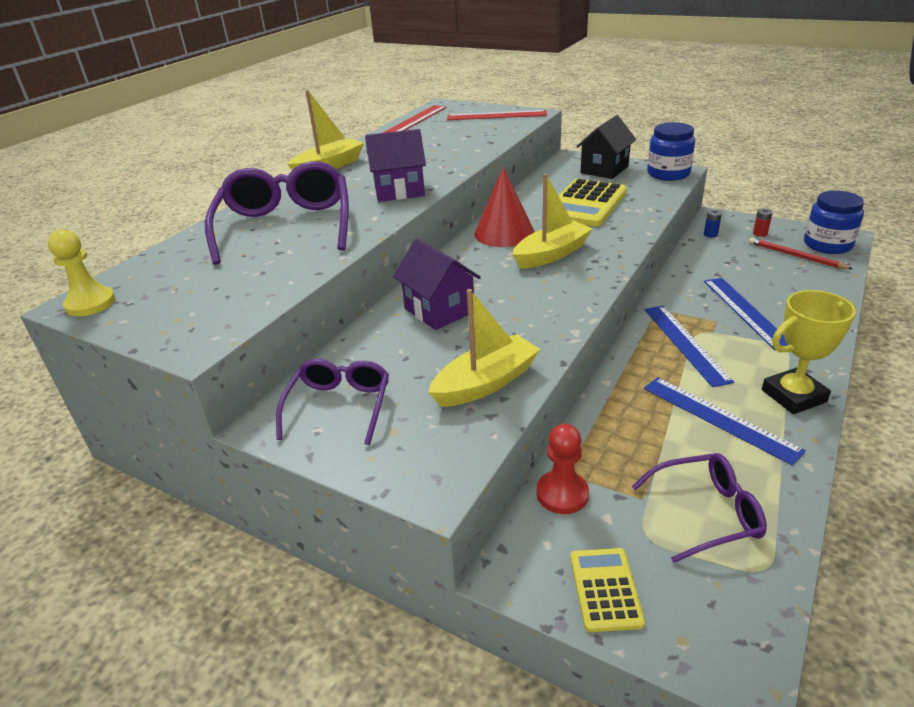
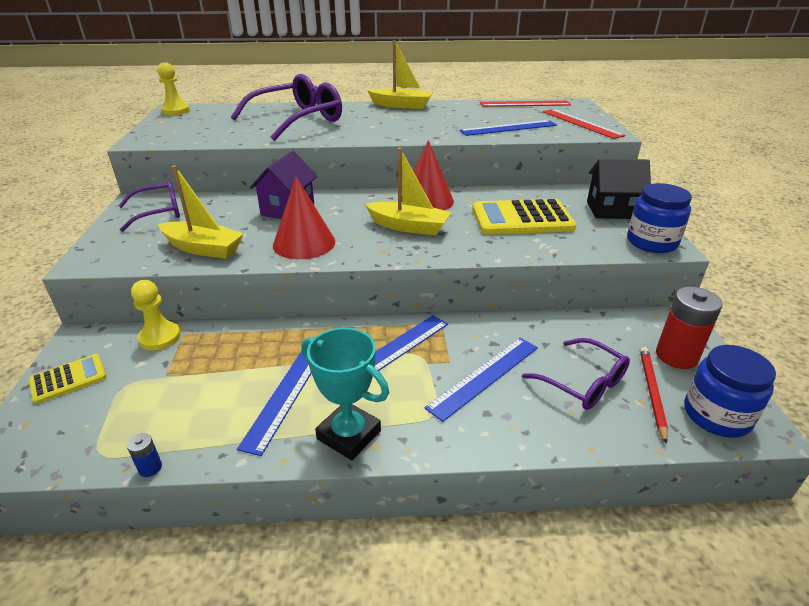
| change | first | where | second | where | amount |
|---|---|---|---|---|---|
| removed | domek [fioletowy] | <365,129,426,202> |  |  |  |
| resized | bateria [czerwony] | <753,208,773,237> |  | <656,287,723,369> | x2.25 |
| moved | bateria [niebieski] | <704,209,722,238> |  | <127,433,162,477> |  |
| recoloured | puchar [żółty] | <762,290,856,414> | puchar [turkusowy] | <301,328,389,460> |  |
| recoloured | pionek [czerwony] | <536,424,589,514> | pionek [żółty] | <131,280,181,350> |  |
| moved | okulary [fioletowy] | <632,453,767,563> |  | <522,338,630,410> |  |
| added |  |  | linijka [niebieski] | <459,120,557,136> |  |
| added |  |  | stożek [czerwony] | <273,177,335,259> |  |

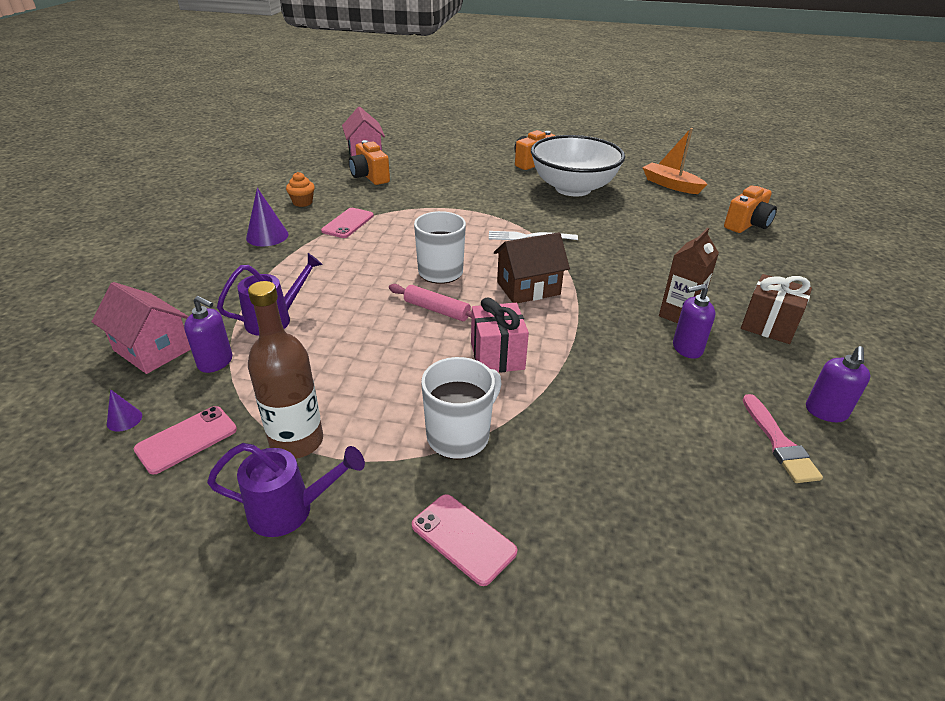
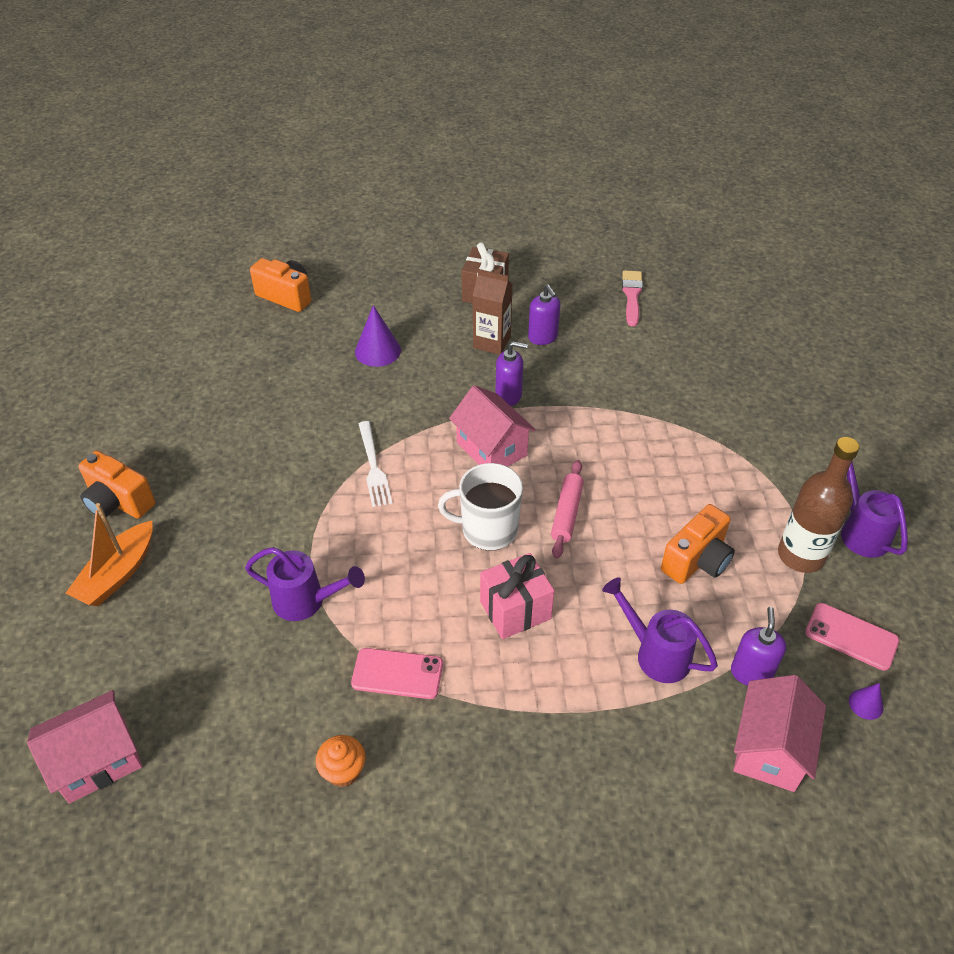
| change | first | where | second | where | amount |
|---|---|---|---|---|---|
| moved | łódka [pomarańczowy] | <642,128,707,194> |  | <66,503,153,606> |  |
| removed | miska [biały] | <531,135,625,197> |  |  |  |
| moved | aparat fotograficzny [pomarańczowy] | <349,140,390,185> |  | <661,504,735,584> |  |
| moved | stożek [fioletowy] | <246,188,289,246> |  | <355,305,401,367> |  |
| recoloured | domek [brązowy] | <494,232,570,303> | domek [różowy] | <449,385,536,467> |  |
| moved | prezent [różowy] | <471,297,529,373> |  | <480,553,554,639> |  |
| moved | dozownik mydła [fioletowy] | <806,346,870,422> |  | <495,341,528,406> |  |
| removed | kubek [biały] | <421,357,502,459> |  |  |  |
| turned | pędzel [różowy] | <743,394,823,483> |  | <622,270,643,326> | 60 degrees counterclockwise |
| removed | telefon [różowy] | <412,494,517,586> |  |  |  |
| added |  |  | konewka [fioletowy] | <245,547,365,621> |  |

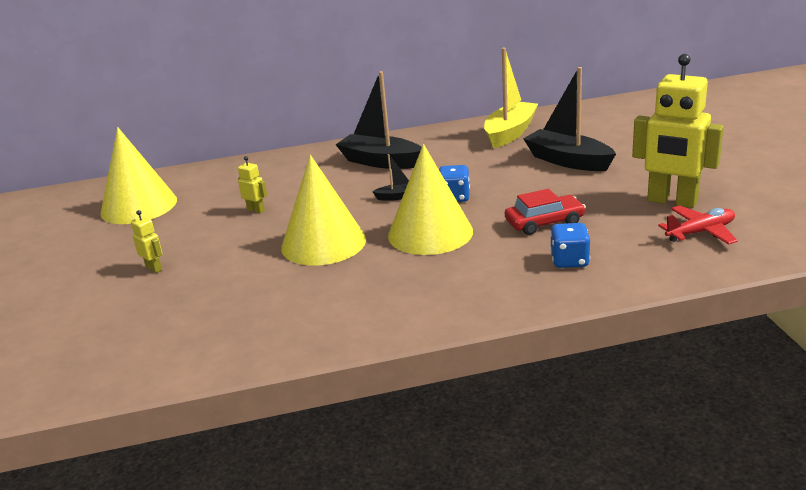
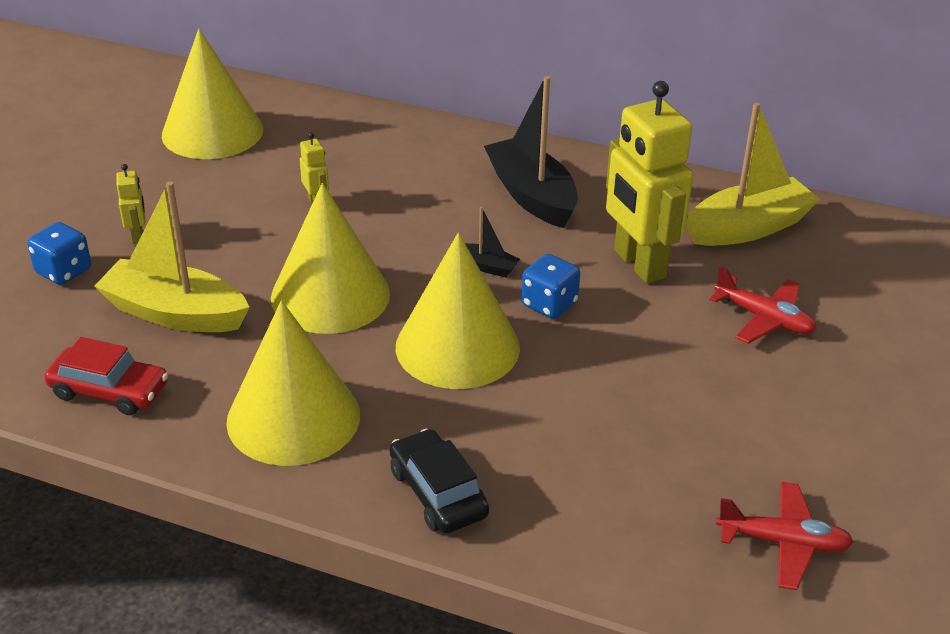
| change | first | where | second | where | amount |
|---|---|---|---|---|---|
| moved | robot [żółty] | <632,54,724,208> |  | <606,81,693,284> |  |
| replaced | łódka [czarny] | <523,67,616,171> | samolot [czerwony] | <709,266,817,344> |  |
| moved | samochód [czerwony] | <505,189,586,235> |  | <44,337,168,415> |  |
| moved | kostka do gry [niebieski] | <550,223,590,268> |  | <27,222,91,285> |  |
| added |  |  | łódka [żółty] | <94,181,250,332> |  |
| added |  |  | stożek [żółty] | <226,300,360,466> |  |
| added |  |  | samochód [czarny] | <390,429,489,533> |  |

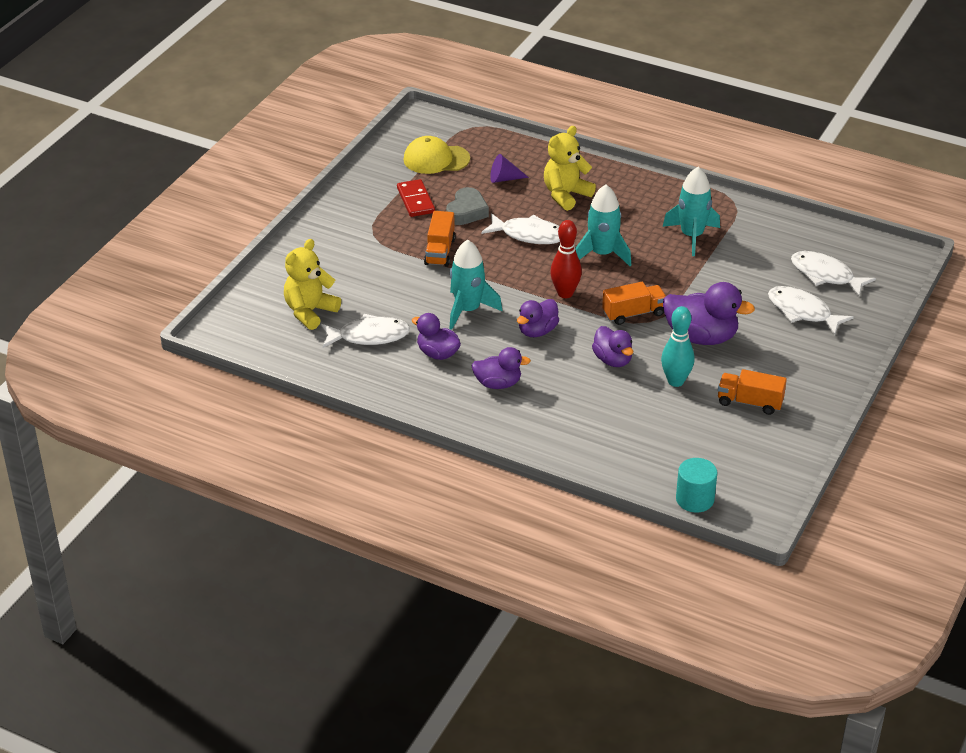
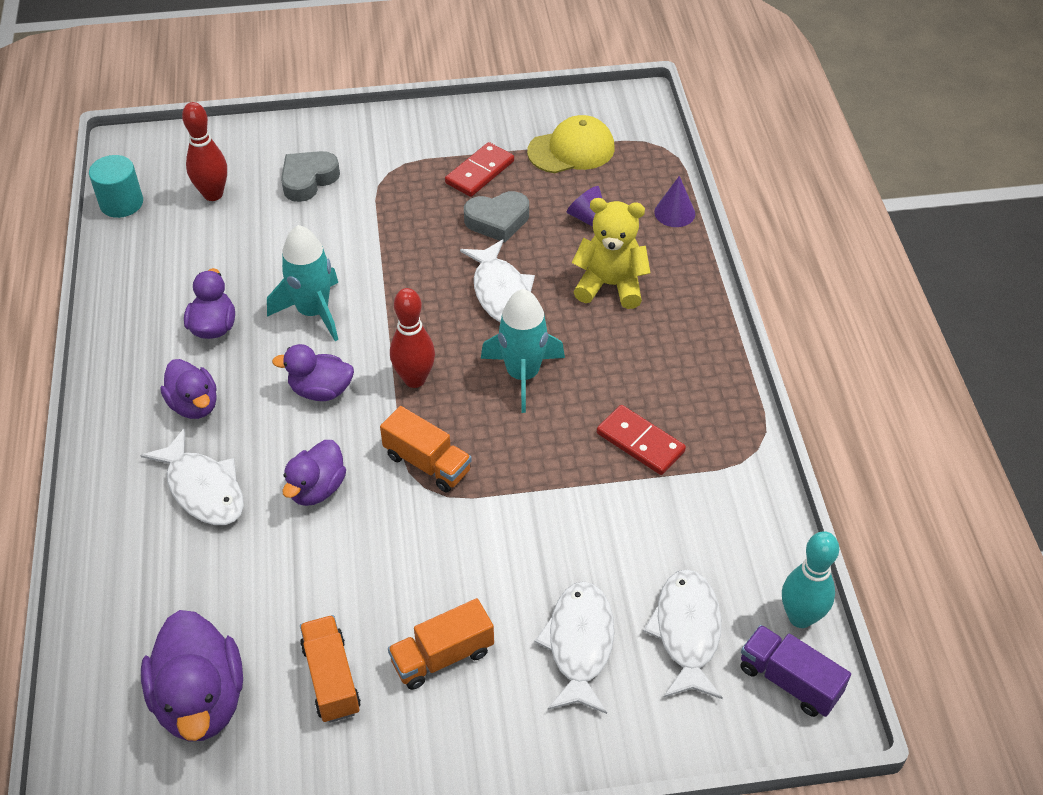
| change | first | where | second | where | amount |
|---|---|---|---|---|---|
| turned | czapka [żółty] | <403,136,470,174> |  | <527,115,615,173> | 105 degrees clockwise |
| replaced | rakieta [turkusowy] | <663,167,720,256> | kostka domina [czerwony] | <597,405,686,475> |  |
| moved | ciężarówka [pomarańczowy] | <424,211,456,267> |  | <388,598,494,690> |  |
| replaced | miś [żółty] | <284,239,341,330> | kręgiel [czerwony] | <182,102,227,201> |  |
| moved | kaczka [fioletowy] | <663,282,755,345> |  | <141,610,243,742> |  |
| moved | kręgiel [turkusowy] | <661,306,694,387> |  | <782,531,839,628> |  |
| moved | ryba [biały] | <321,314,410,348> |  | <140,428,244,525> |  |
| moved | walec [turkusowy] | <676,458,717,513> |  | <89,155,143,218> |  |
| added |  |  | serce [szary] | <281,151,340,202> |  |
| added |  |  | stożek [fioletowy] | <654,176,695,227> |  |
| added |  |  | ciężarówka [fioletowy] | <740,625,851,717> |  |

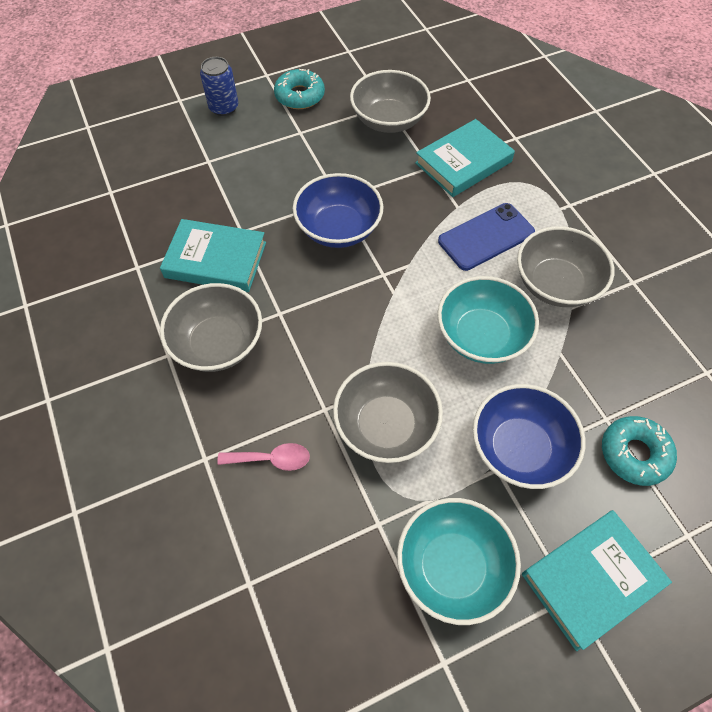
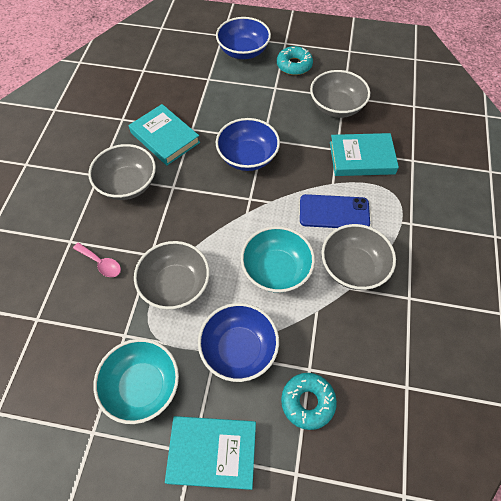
| change | first | where | second | where | amount |
|---|---|---|---|---|---|
| replaced | puszka [niebieski] | <200,57,238,116> | miska [niebieski] | <216,17,271,59> |  |

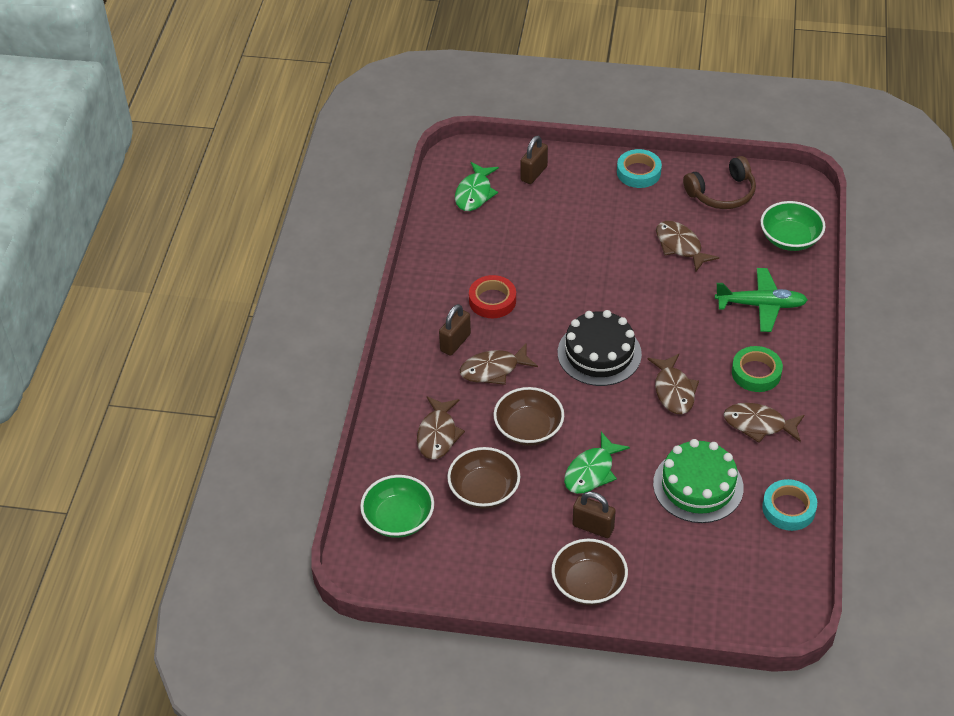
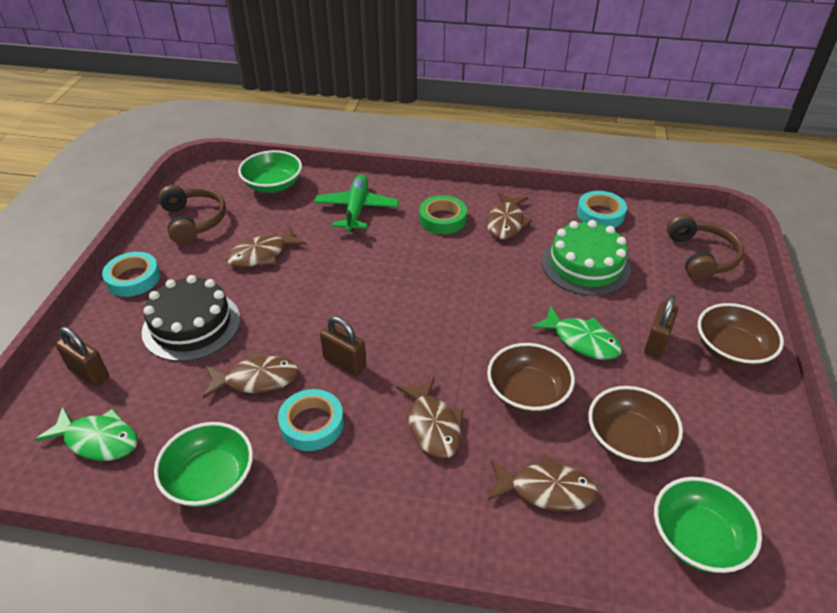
| change | first | where | second | where | amount |
|---|---|---|---|---|---|
| recoloured | taśma klejąca [czerwony] | <469,275,516,318> | taśma klejąca [turkusowy] | <278,389,344,451> |  |
| moved | kłódka [brązowy] | <439,304,471,356> |  | <320,316,367,376> |  |
| moved | tort [czarny] | <558,310,642,386> |  | <142,275,240,362> |  |
| moved | ryba [brązowy] | <647,354,699,414> |  | <203,352,299,398> |  |
| added |  |  | słuchawki [brązowy] | <667,214,744,281> |  |
| added |  |  | miska [zielony] | <154,422,253,507> |  |

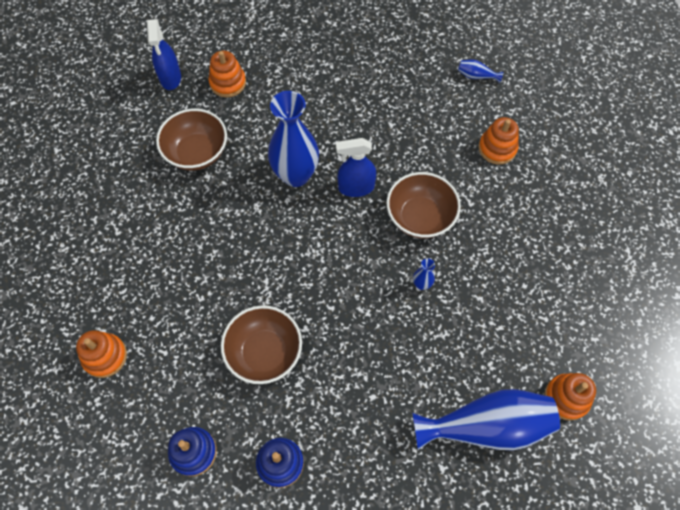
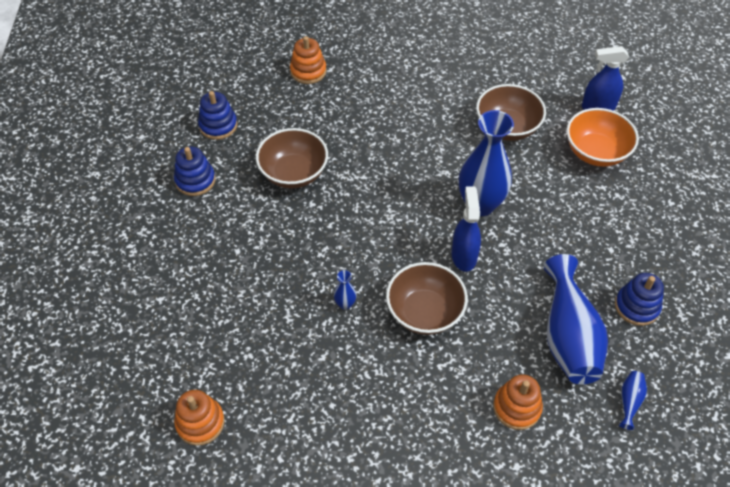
| change | first | where | second | where | amount |
|---|---|---|---|---|---|
| replaced | zabawka nakładanka [pomarańczowy] | <209,51,246,97> | miska [pomarańczowy] | <567,108,639,167> |  |
| moved | wazon [niebieski] | <413,389,560,451> |  | <544,254,608,384> |  |
| added |  |  | zabawka nakładanka [niebieski] | <615,273,664,326> |  |

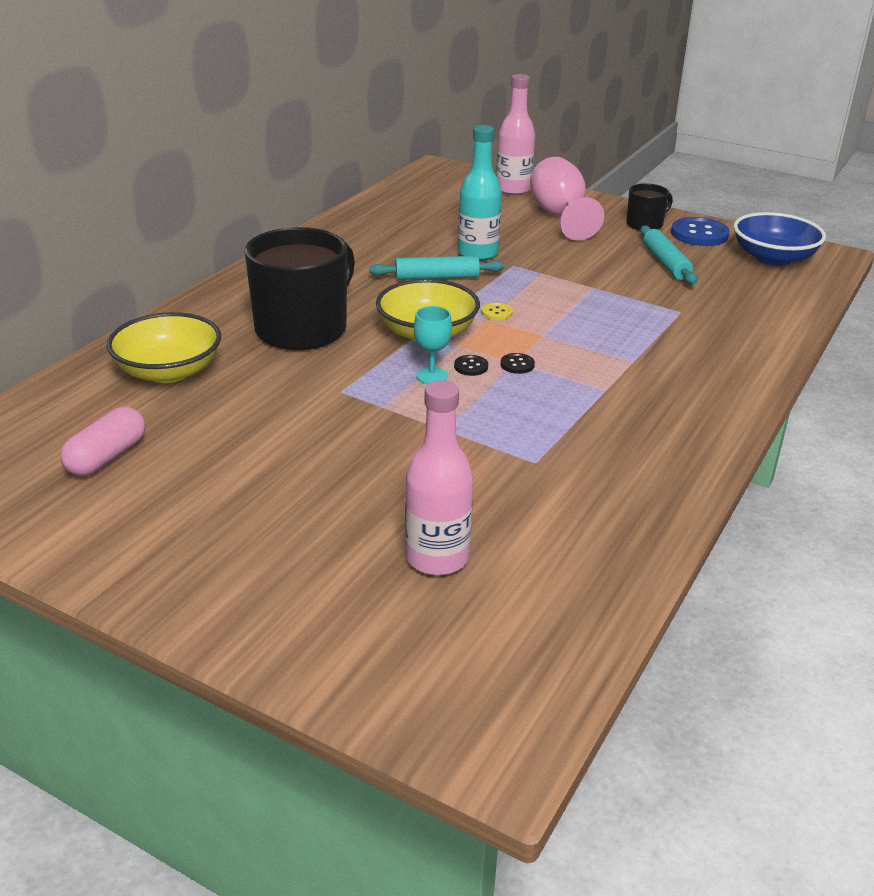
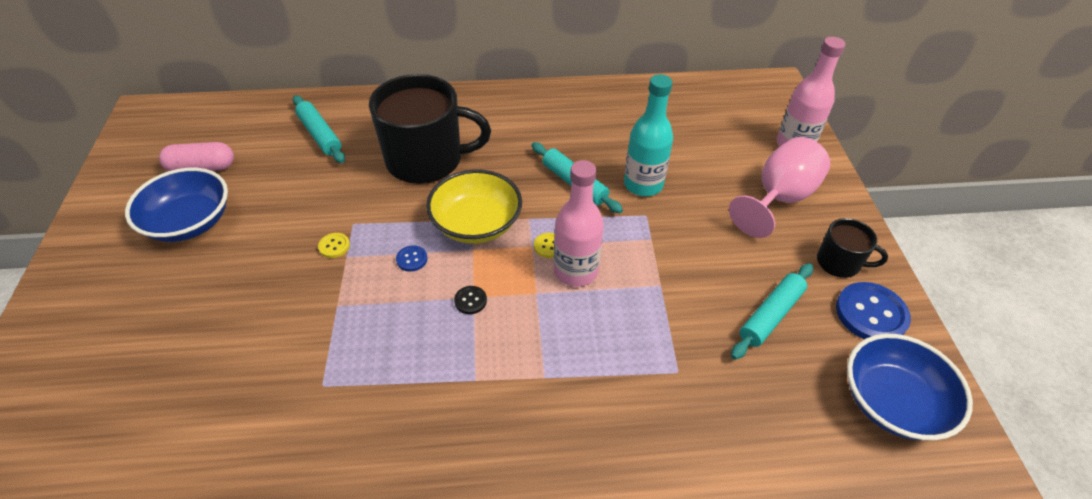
| change | first | where | second | where | amount |
|---|---|---|---|---|---|
| replaced | kielich [turkusowy] | <414,306,452,384> | guzik [niebieski] | <396,245,428,272> |  |
| replaced | miska [żółty] | <107,312,221,383> | wałek do ciasta [turkusowy] | <293,95,345,163> |  |
| removed | guzik [czarny] | <454,355,488,376> |  |  |  |
| moved | butelka [różowy] | <405,380,473,575> |  | <554,160,604,287> |  |
| added |  |  | miska [niebieski] | <125,168,228,242> |  |
| added |  |  | guzik [żółty] | <318,233,350,258> |  |

